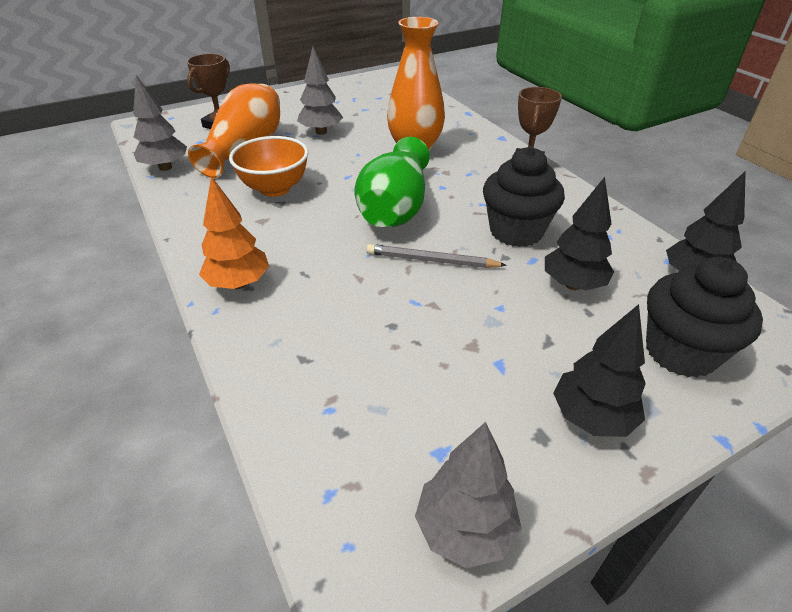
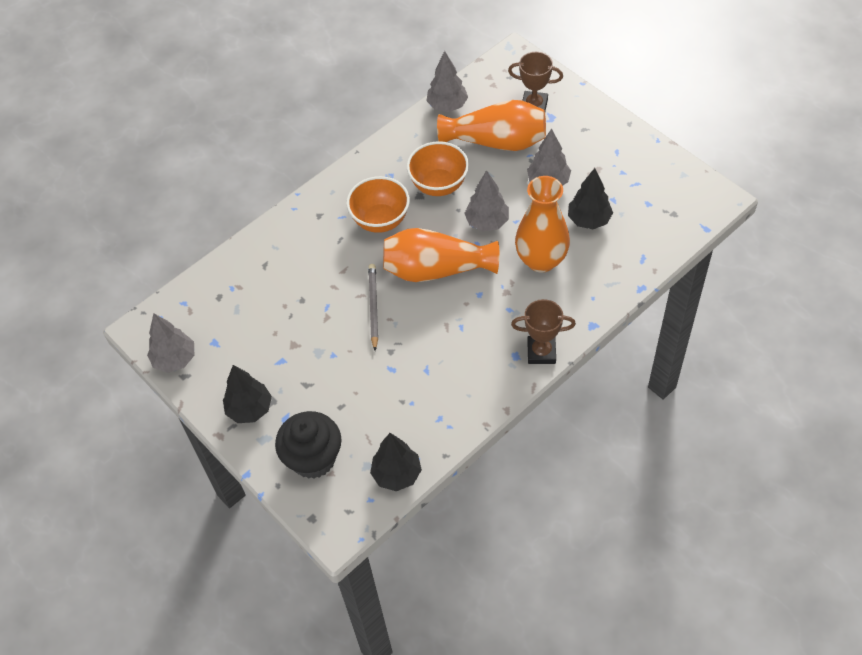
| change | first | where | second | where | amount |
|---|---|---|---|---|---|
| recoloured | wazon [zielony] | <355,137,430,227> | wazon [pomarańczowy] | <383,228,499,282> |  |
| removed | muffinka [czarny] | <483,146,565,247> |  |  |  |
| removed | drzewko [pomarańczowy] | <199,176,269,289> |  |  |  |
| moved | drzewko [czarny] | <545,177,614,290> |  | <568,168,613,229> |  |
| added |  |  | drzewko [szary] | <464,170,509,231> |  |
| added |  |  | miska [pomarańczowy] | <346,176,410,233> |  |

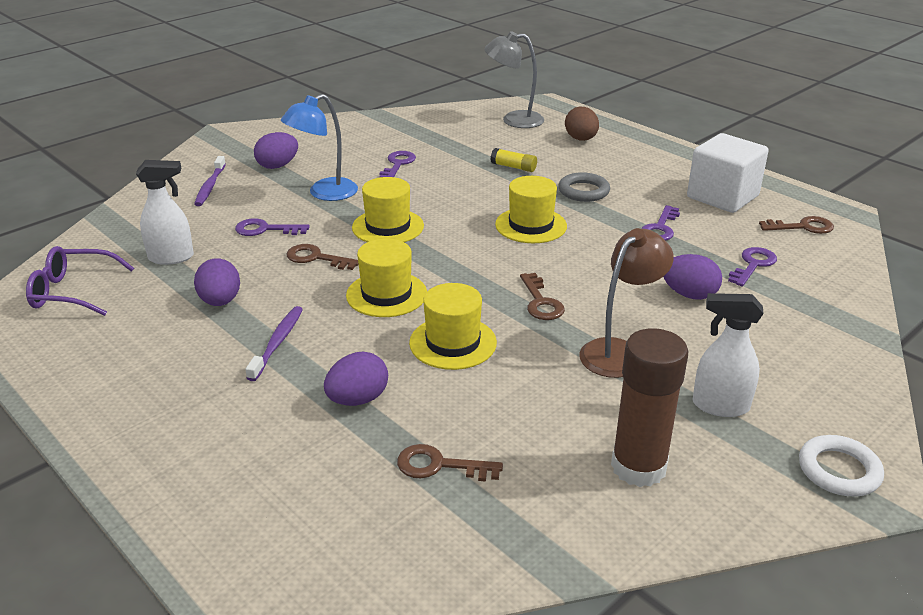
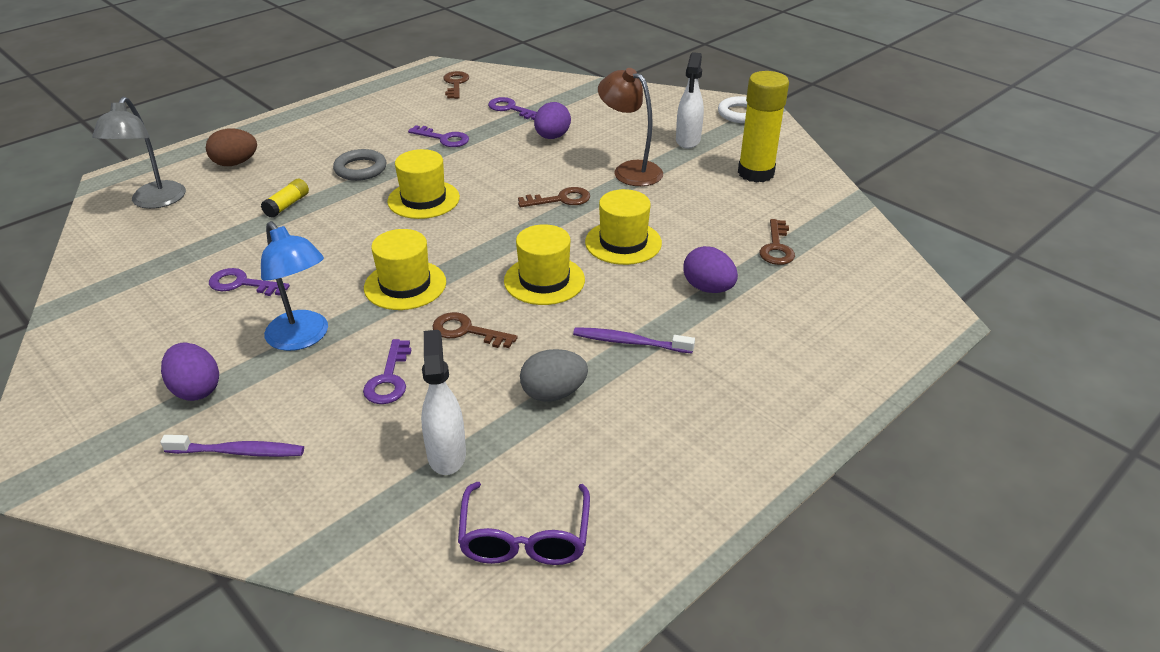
| change | first | where | second | where | amount |
|---|---|---|---|---|---|
| removed | sześcian [biały] | <687,133,769,213> |  |  |  |
| turned | klucz [brązowy] | <286,244,359,270> |  | <432,312,518,348> | 90 degrees clockwise |
| recoloured | jajko [fioletowy] | <194,259,240,306> | jajko [szary] | <520,349,588,402> |  |
| recoloured | klej w sztyfcie [brązowy] | <611,328,688,487> | klej w sztyfcie [żółty] | <738,71,789,183> |  |

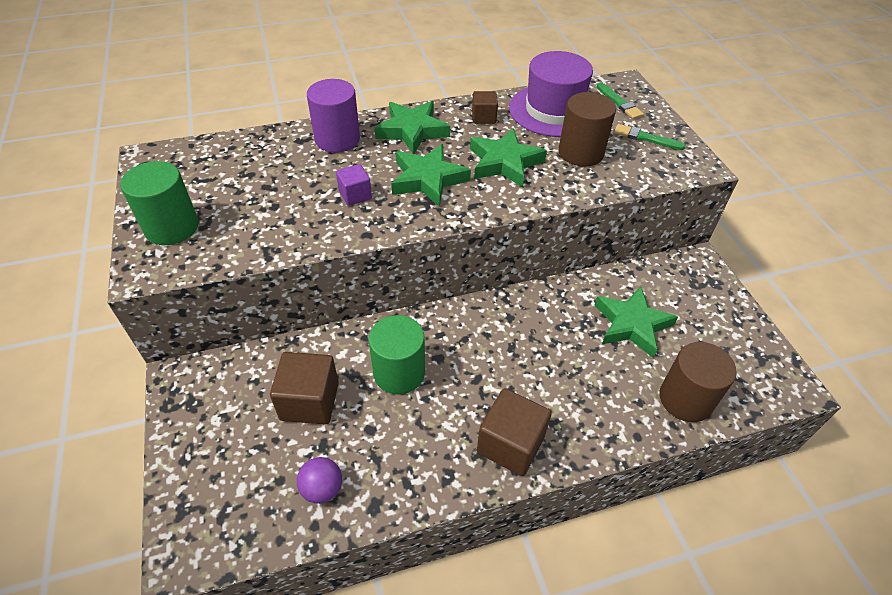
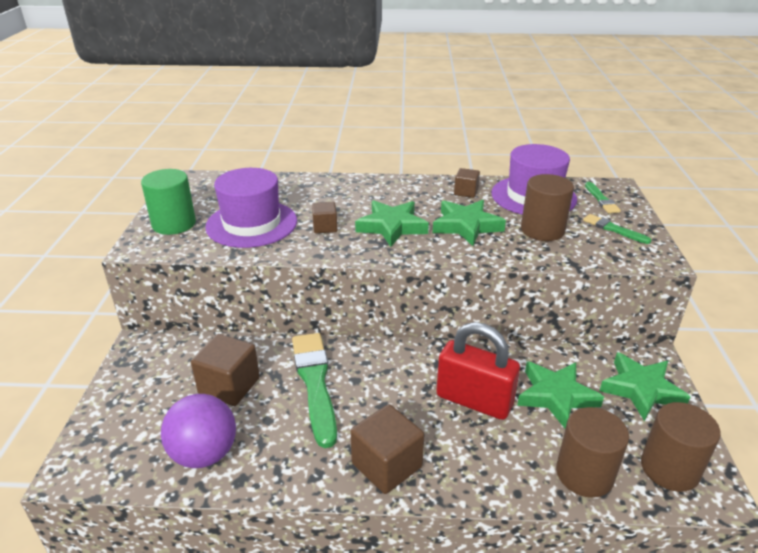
| change | first | where | second | where | amount |
|---|---|---|---|---|---|
| removed | walec [fioletowy] | <307,79,360,153> |  |  |  |
| moved | gwiazda [zielony] | <375,101,450,154> |  | <600,352,690,421> |  |
| recoloured | sześcian [fioletowy] | <336,164,372,206> | sześcian [brązowy] | <312,202,337,234> |  |
| replaced | walec [zielony] | <369,315,425,394> | pędzel [zielony] | <292,333,337,448> |  |
| resized | piłka [fioletowy] | <297,457,342,504> |  | <161,394,236,468> | x1.75 |
| added |  |  | kapelusz [fioletowy] | <205,168,297,248> |  |
| added |  |  | kłódka [czerwony] | <436,322,520,420> |  |
| added |  |  | walec [brązowy] | <641,402,721,492> |  |

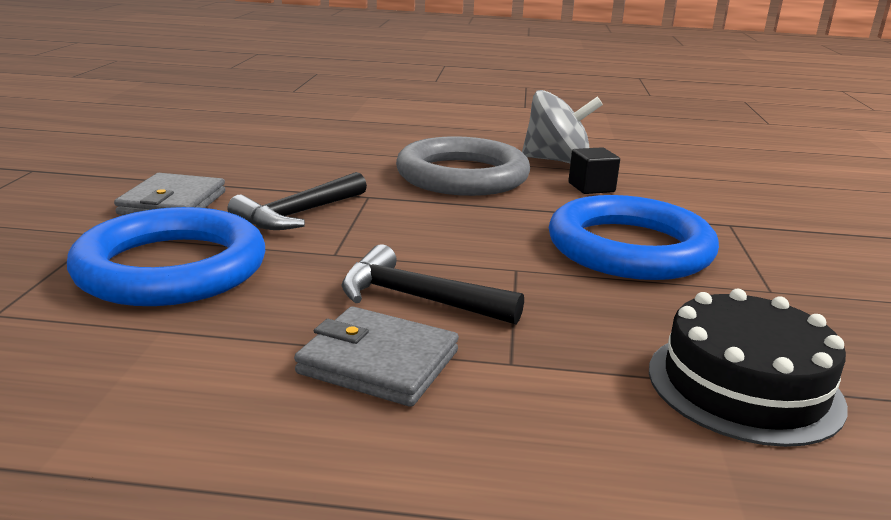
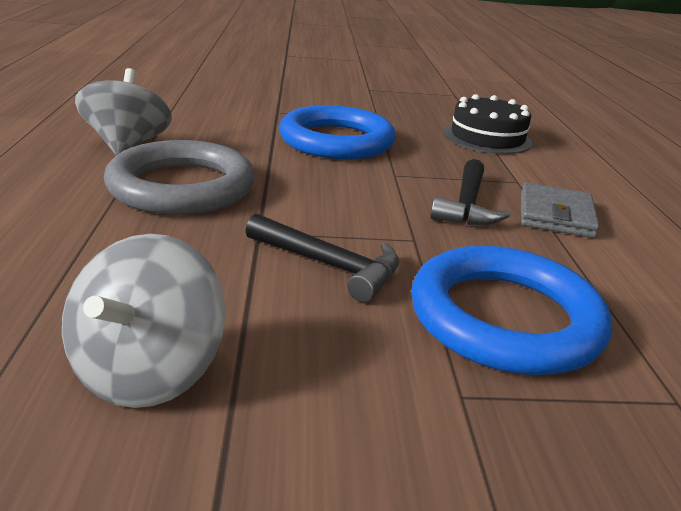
| change | first | where | second | where | amount |
|---|---|---|---|---|---|
| removed | sześcian [czarny] | <568,147,620,194> |  |  |  |
| removed | portfel [szary] | <114,173,226,215> |  |  |  |
| added |  |  | bączek [szary] | <62,234,225,408> |  |

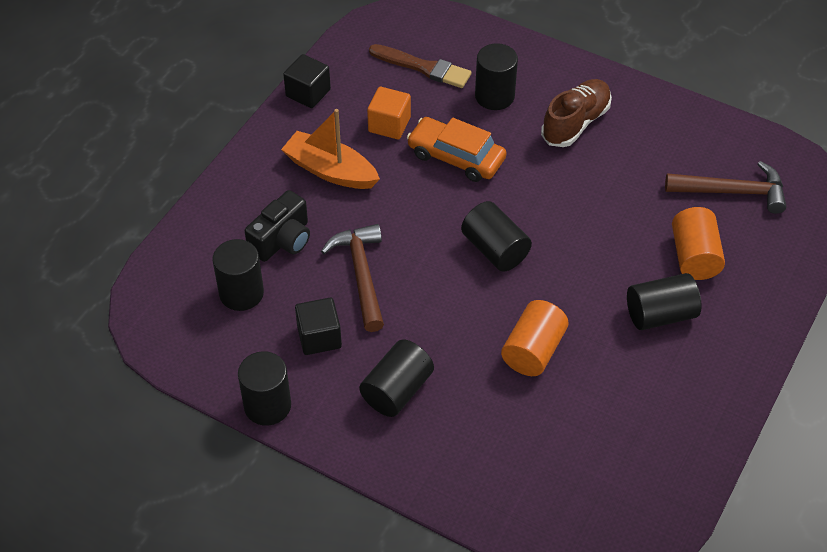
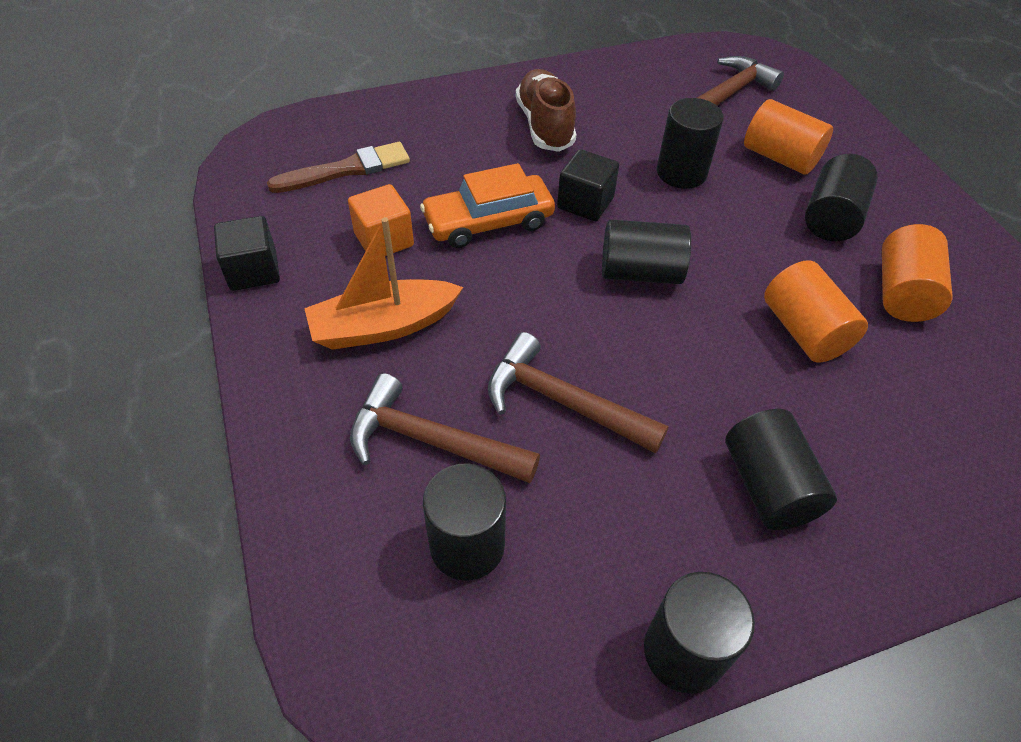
| change | first | where | second | where | amount |
|---|---|---|---|---|---|
| moved | walec [czarny] | <475,43,518,110> |  | <657,98,724,189> |  |
| replaced | aparat fotograficzny [czarny] | <245,190,310,262> | młotek [brązowy] | <350,373,540,483> |  |
| moved | sześcian [czarny] | <295,298,342,355> |  | <557,149,619,221> |  |
| added |  |  | walec [pomarańczowy] | <882,224,952,322> |  |

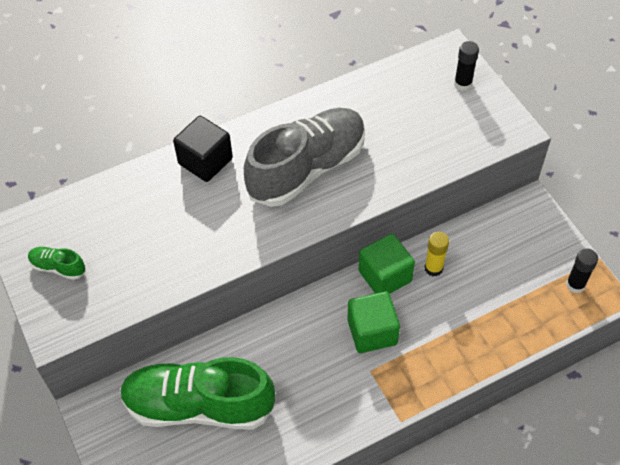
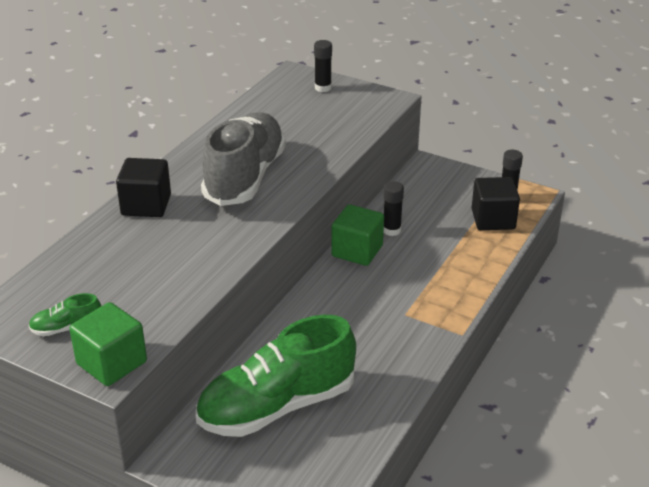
| change | first | where | second | where | amount |
|---|---|---|---|---|---|
| recoloured | klej w sztyfcie [żółty] | <425,232,449,276> | klej w sztyfcie [czarny] | <384,181,404,236> |  |
| moved | sześcian [zielony] | <347,291,400,353> |  | <69,302,147,386> |  |
| added |  |  | sześcian [czarny] | <472,177,520,230> |  |

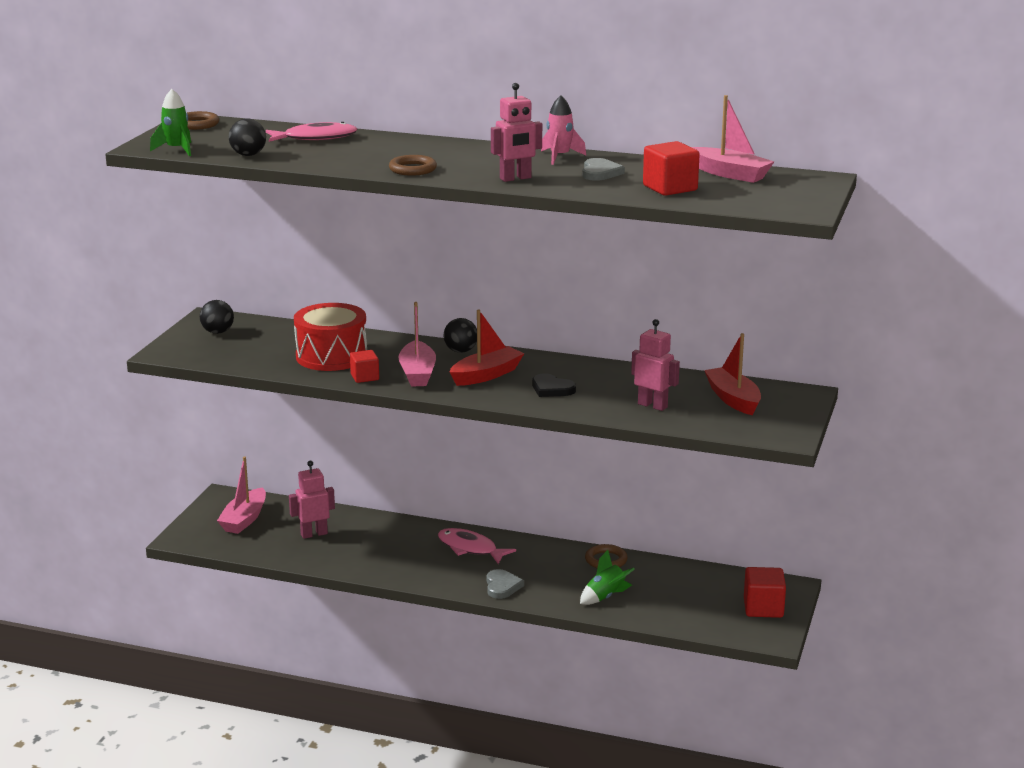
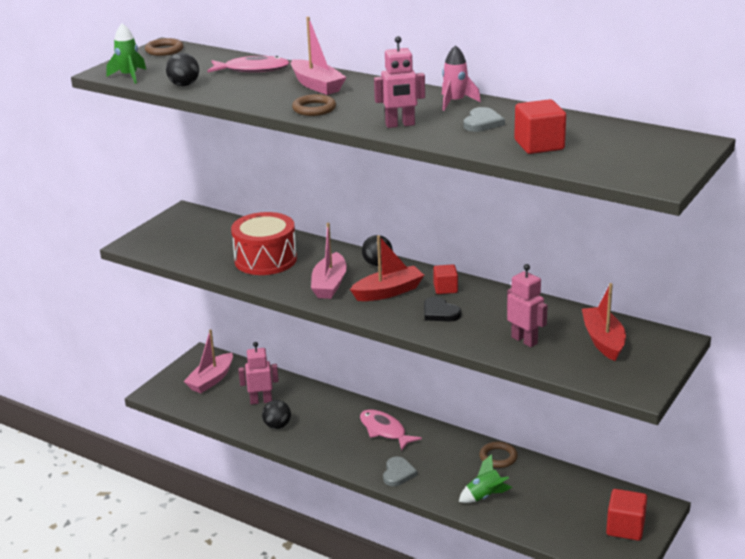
| change | first | where | second | where | amount |
|---|---|---|---|---|---|
| moved | łódka [różowy] | <692,95,774,183> |  | <291,17,346,95> |  |
| moved | piłka [czarny] | <200,300,234,334> |  | <262,400,291,429> |  |
| moved | sześcian [czerwony] | <350,350,379,383> |  | <433,264,458,294> |  |

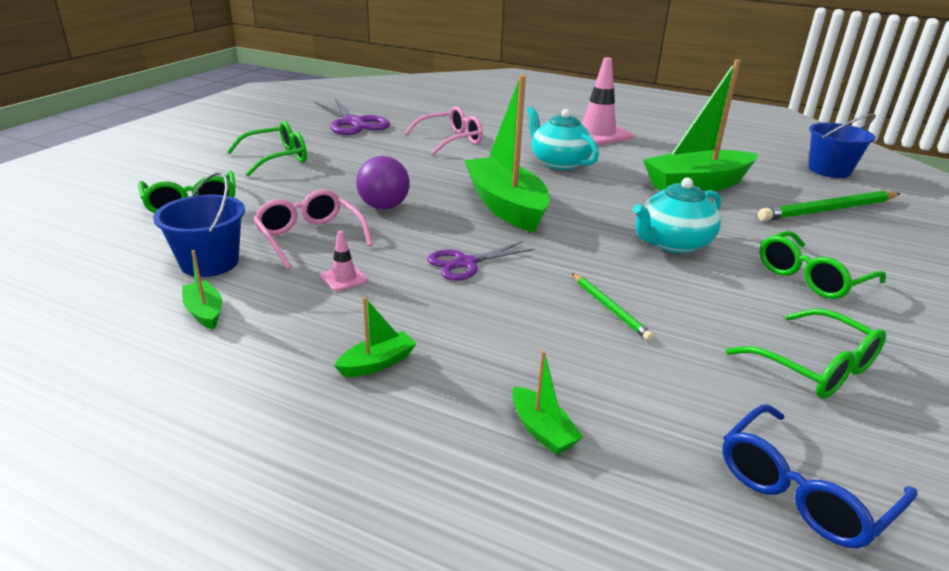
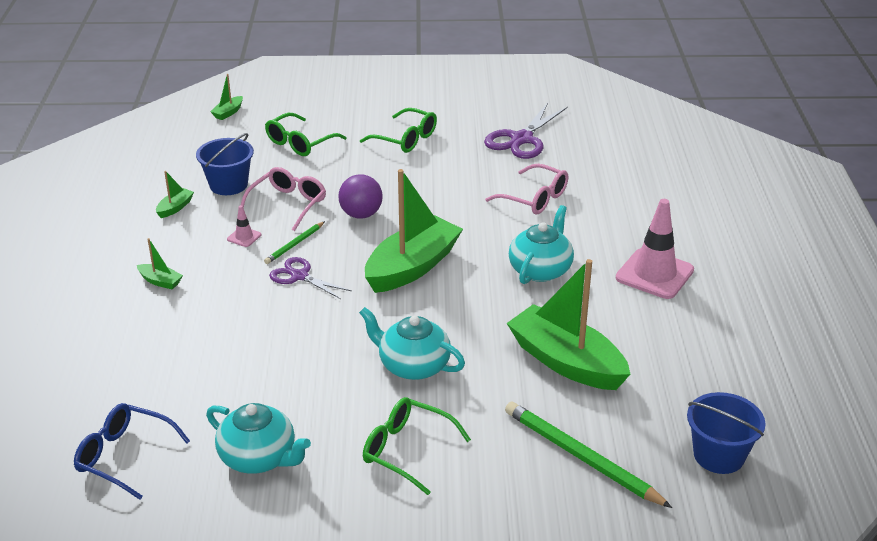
| change | first | where | second | where | amount |
|---|---|---|---|---|---|
| moved | ołówek [zielony] | <572,273,654,341> |  | <264,221,325,264> |  |
| replaced | okulary [zielony] | <726,309,886,399> | imbryk [turkusowy] | <206,403,311,474> |  |
| moved | łódka [zielony] | <512,350,583,455> |  | <210,74,243,120> |  |

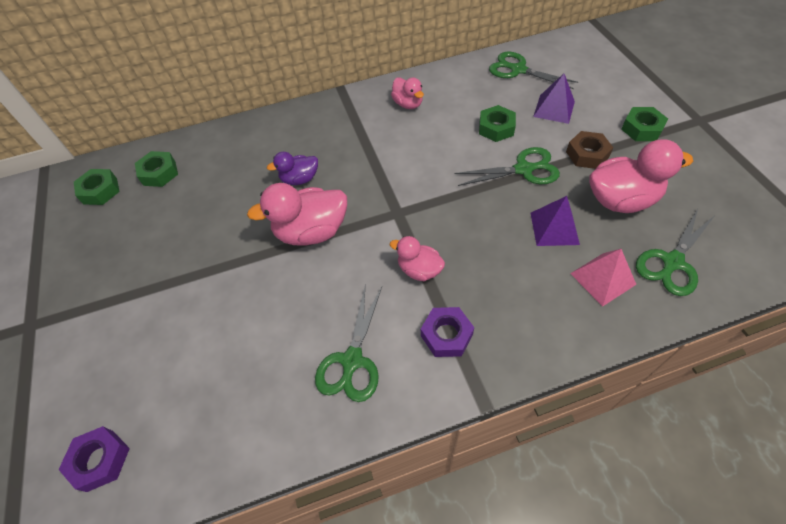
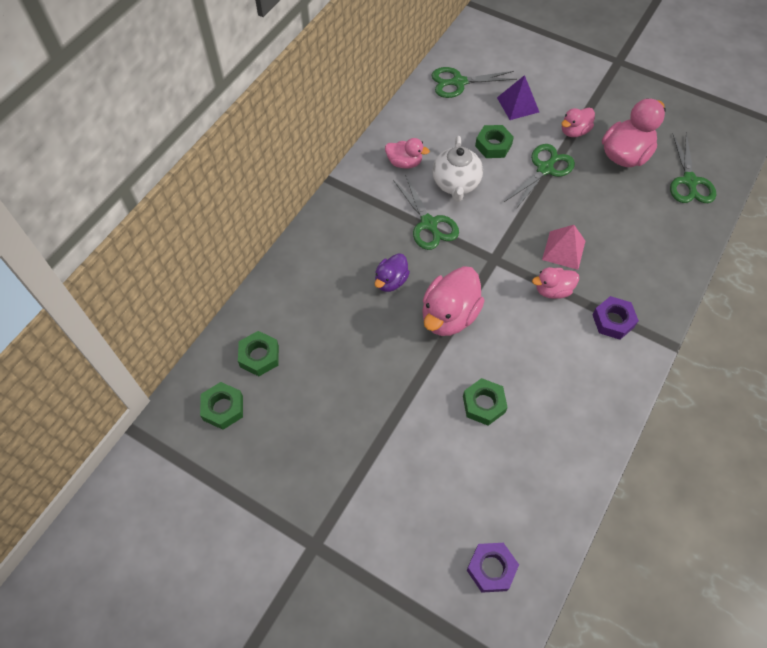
| change | first | where | second | where | amount |
|---|---|---|---|---|---|
| moved | nakrętka [zielony] | <621,107,668,141> |  | <463,378,508,426> |  |
| replaced | nakrętka [brązowy] | <566,131,614,169> | kaczka [różowy] | <562,108,595,137> |  |
| removed | piramida [fioletowy] | <531,196,580,246> |  |  |  |
| moved | piramida [różowy] | <570,249,636,306> |  | <542,225,585,270> |  |
| moved | nożyczki [zielony] | <315,284,382,402> |  | <393,174,459,250> |  |
| added |  |  | imbryk [biały] | <432,136,483,202> |  |

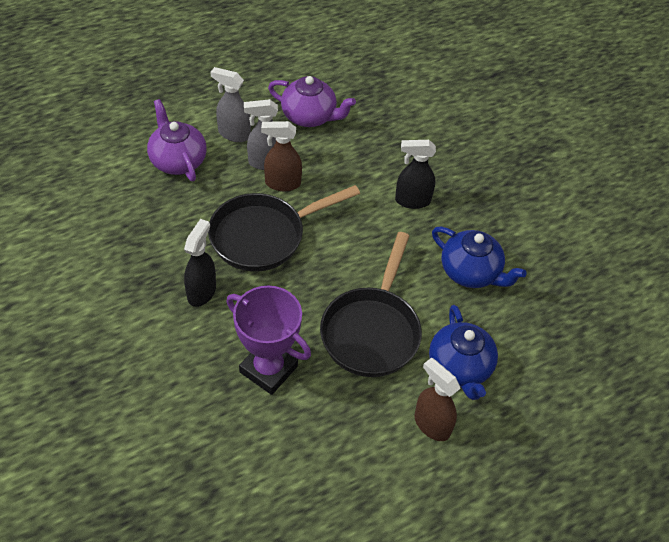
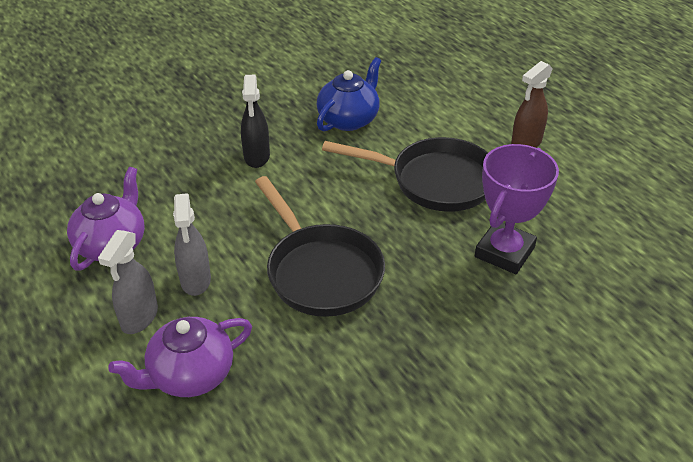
| change | first | where | second | where | amount |
|---|---|---|---|---|---|
| removed | spryskiwacz [brązowy] | <261,121,302,191> |  |  |  |
| removed | spryskiwacz [czarny] | <184,219,216,307> |  |  |  |
| removed | imbryk [niebieski] | <429,305,498,400> |  |  |  |

